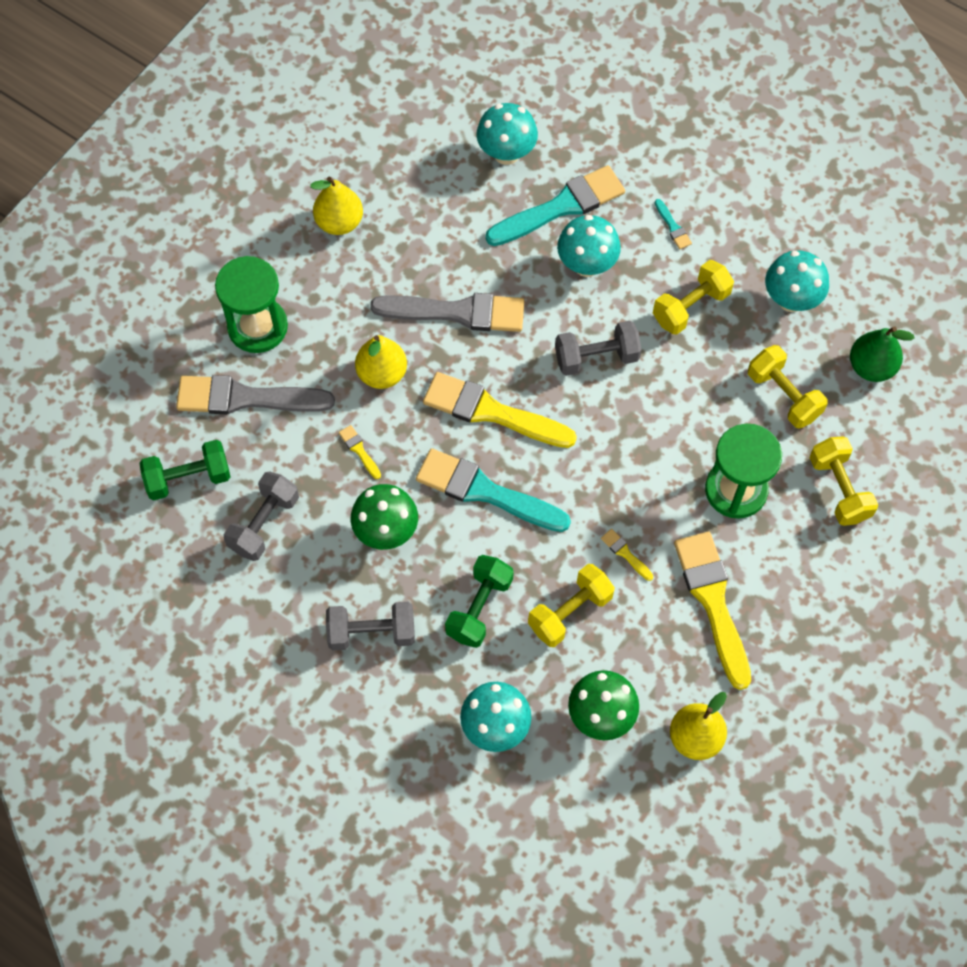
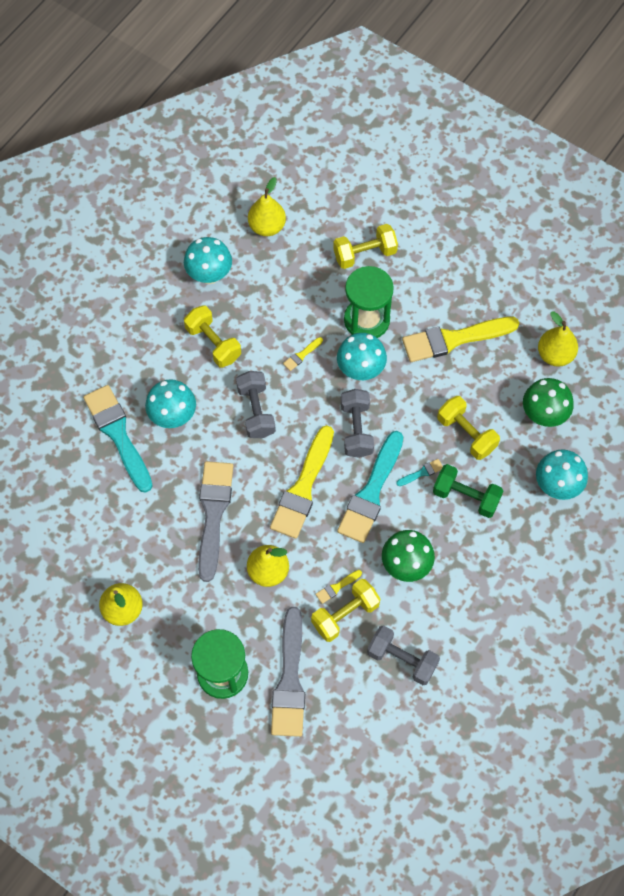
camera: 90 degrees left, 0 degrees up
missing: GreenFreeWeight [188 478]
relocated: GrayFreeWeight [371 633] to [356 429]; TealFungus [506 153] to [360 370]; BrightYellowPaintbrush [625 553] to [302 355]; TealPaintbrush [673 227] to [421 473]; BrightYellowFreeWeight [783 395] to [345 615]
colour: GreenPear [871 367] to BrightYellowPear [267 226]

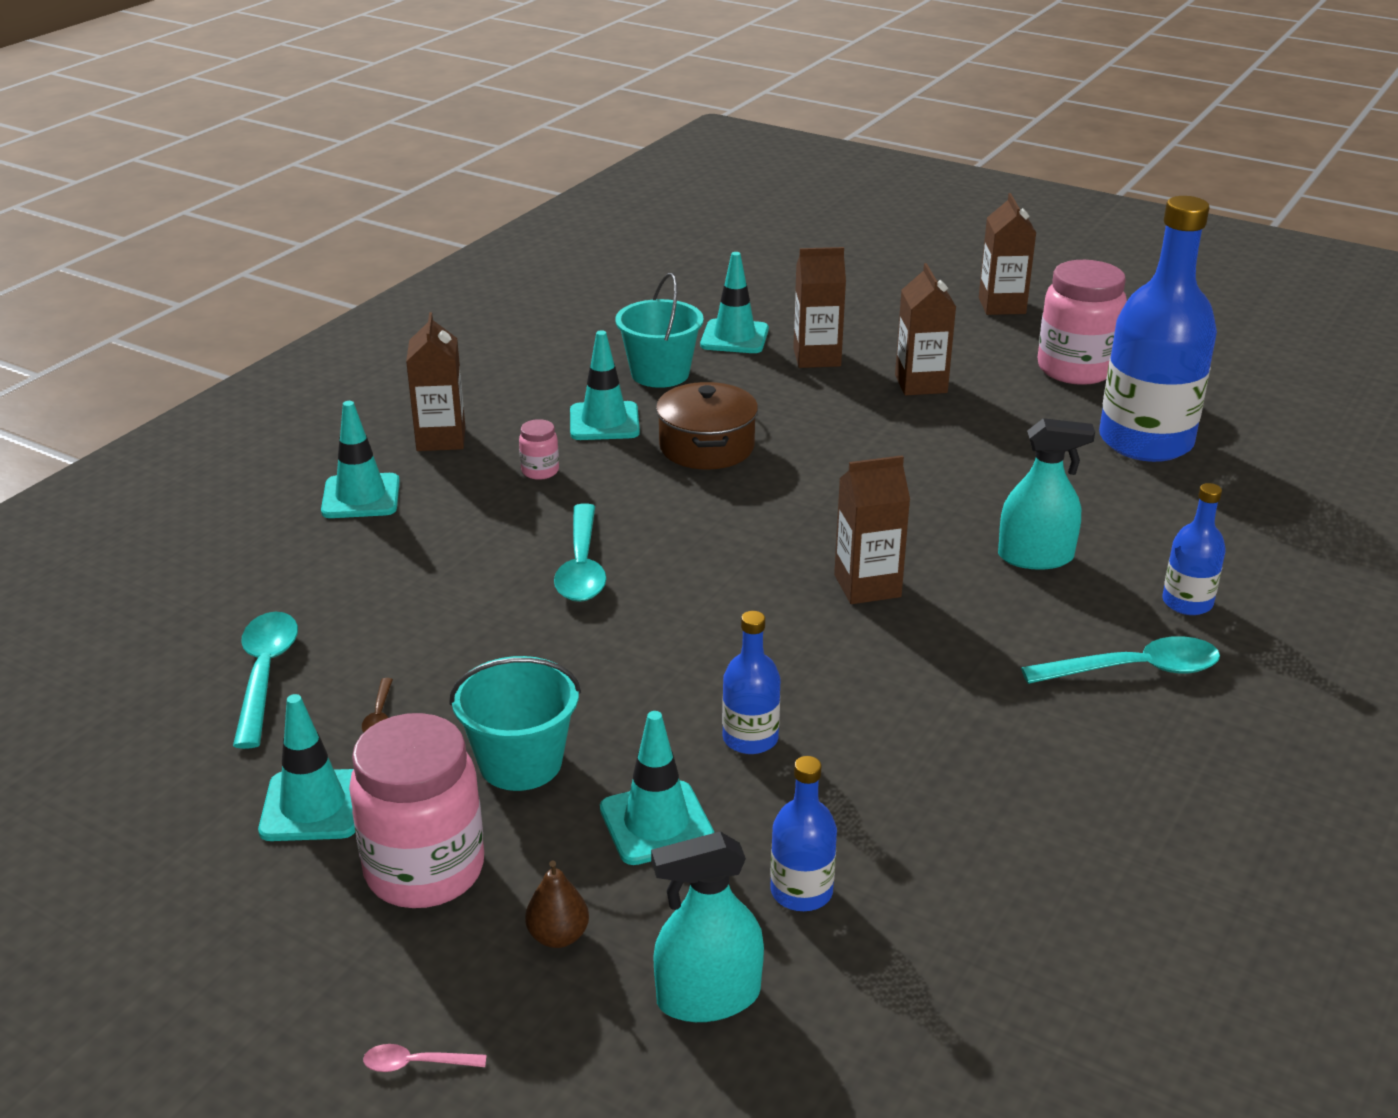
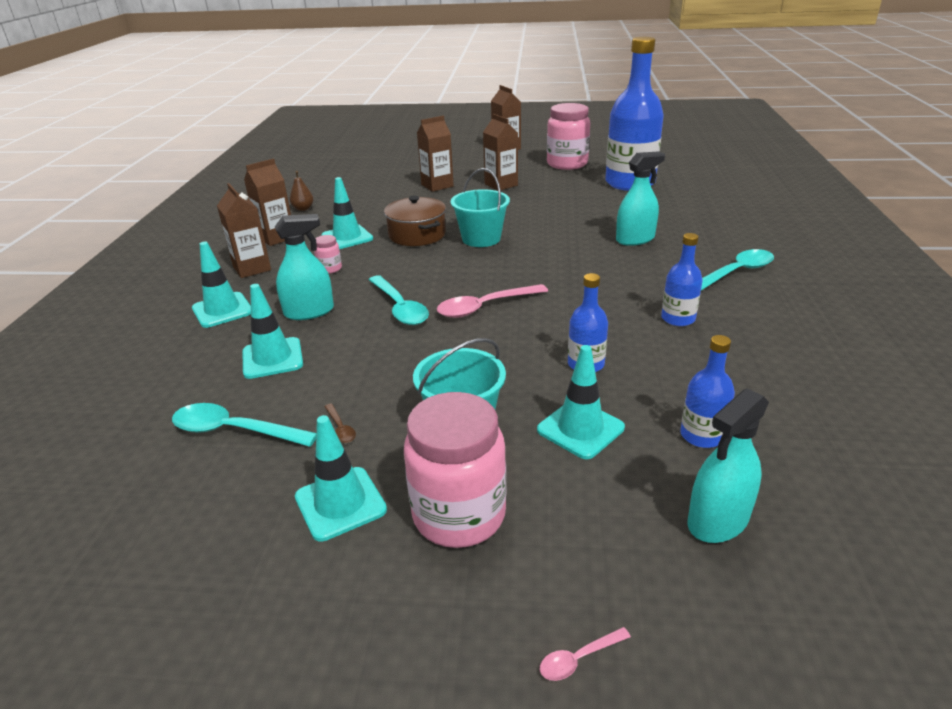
camera: 25 degrees left, 0 degrees up
appeared: TealSprayer [309 312]; PinkTablespoon [485 307]
relocated: BrownPear [558 936] to [303 209]; TealSandBucket [660 373] to [481 238]; TealTrafficCone [734 337] to [272 358]; BrownJuiceCarton [867 586] to [276 238]; CobaltDrinkBottle [1187 602] to [678 318]
spun: TealTablespoon [265 674] = [234 431] 45 degrees counterclockwise

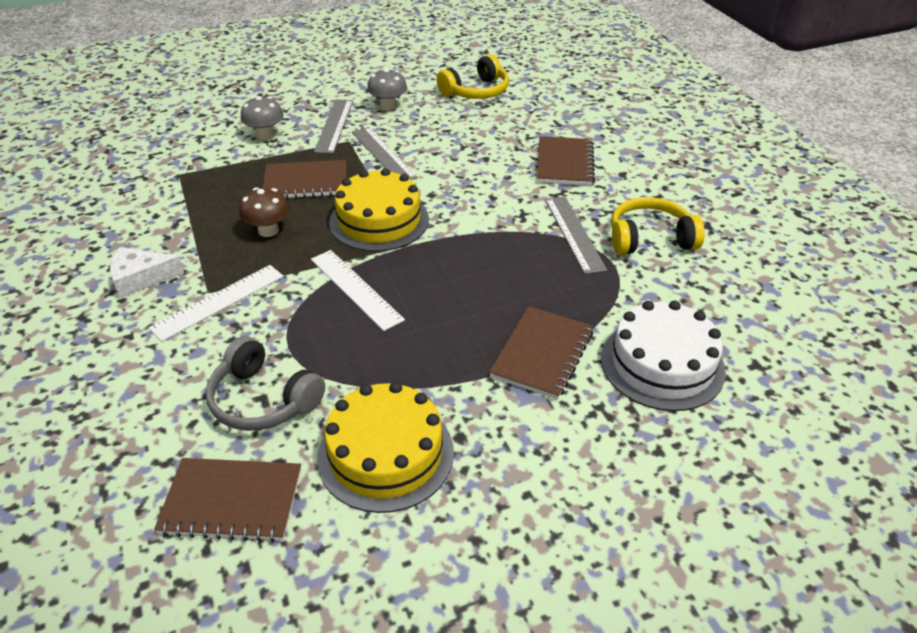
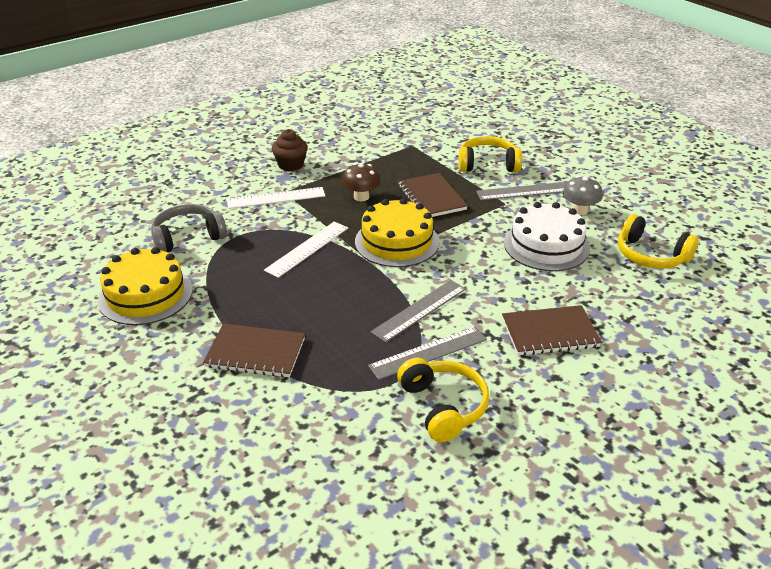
camera: 75 degrees right, 5 degrees down
missing: BrownNotepad [232 501]
relocated: GrayStraightedge [383 154] to [419 310]; PureWhiteLayerCake [662 364] to [546 245]
exchanged: PureWhitePieceOfCheese [141 278] to BrownMuffin [291 165]; GrayFungus [265 134] to BrightYellowOverEarHeadphones [488 164]
spun: PureWhiteStraightedge [218 302] = [276 198] 45 degrees counterclockwise; GrayOverEarHeadphones [263 399] = [188 237] 45 degrees clockwise

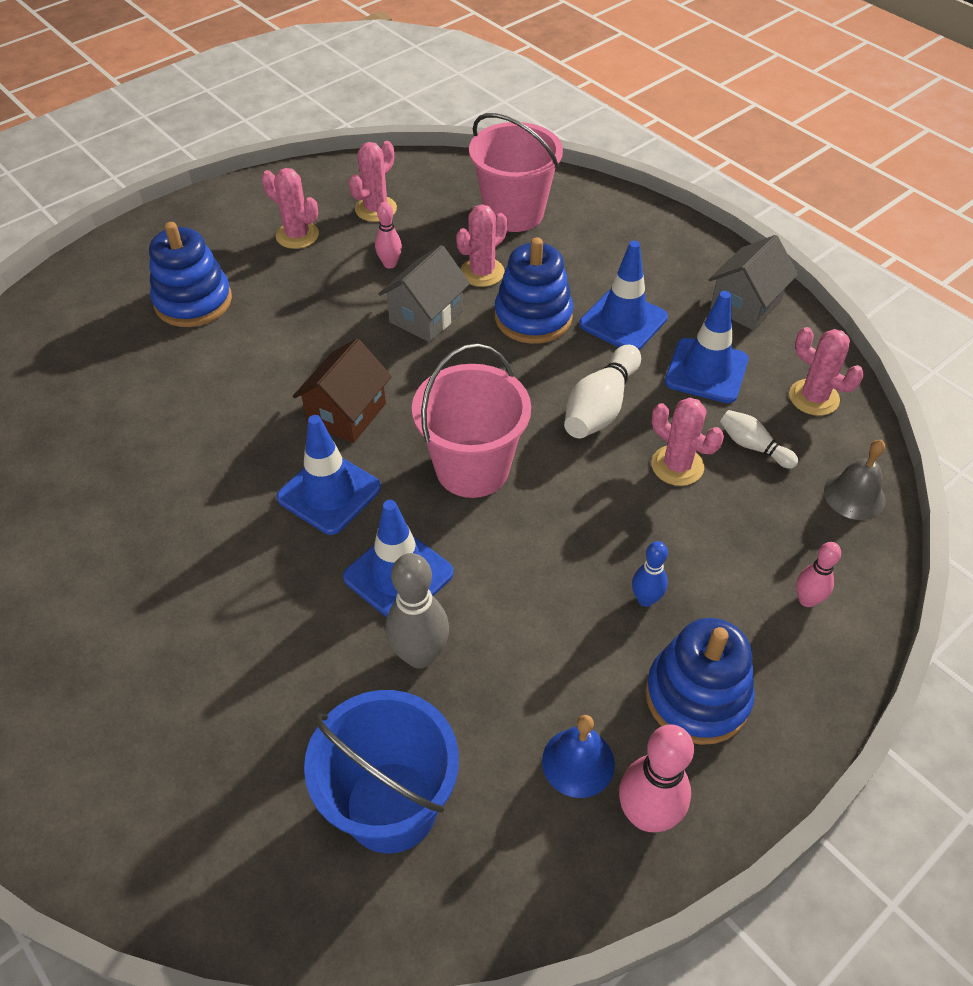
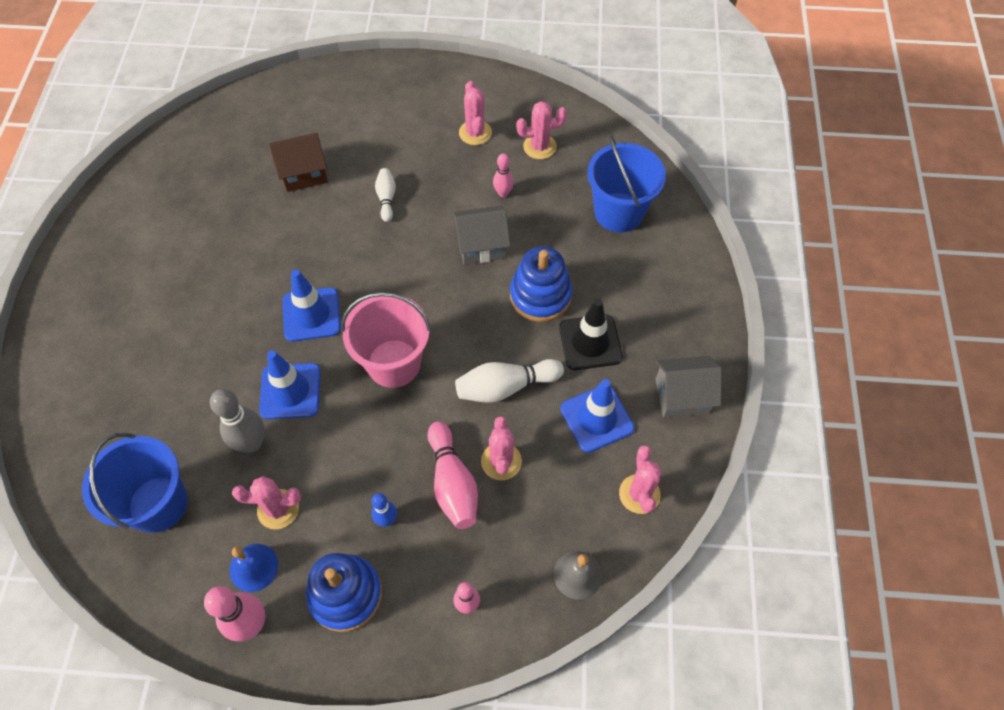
camera: 45 degrees right, 10 degrees up
missing: CobaltRingStacker [193 301]
appeared: PinkSkittle [452 483]
relocated: BrownCottage [347 413] to [304 173]; PinkPricklyPlant [482 272] to [278 509]; PureWhiteSkittle [753 446] to [386 198]
colour: PinkSandBucket [514 213] to CobaltSandBucket [618 212]; CobaltTrafficCone [623 321] to EbonyTrafficCone [590 342]

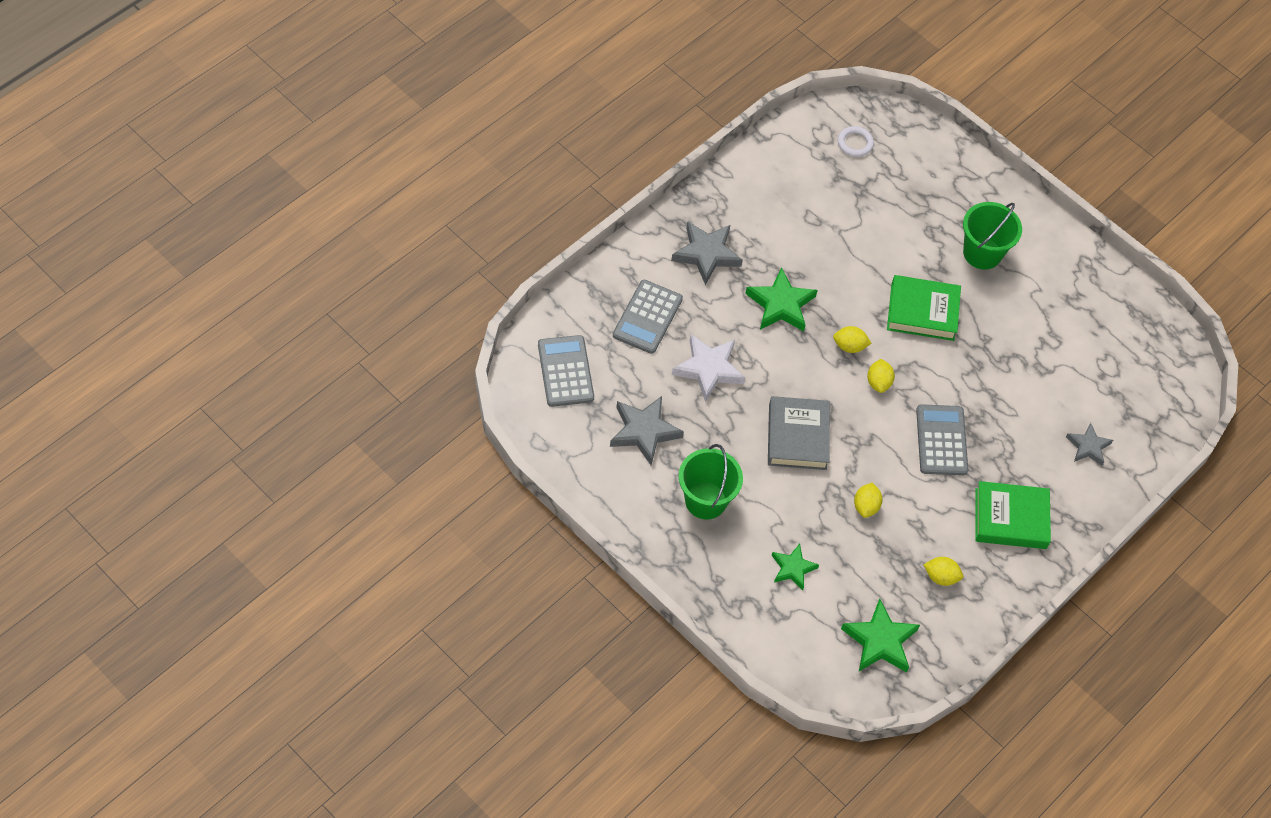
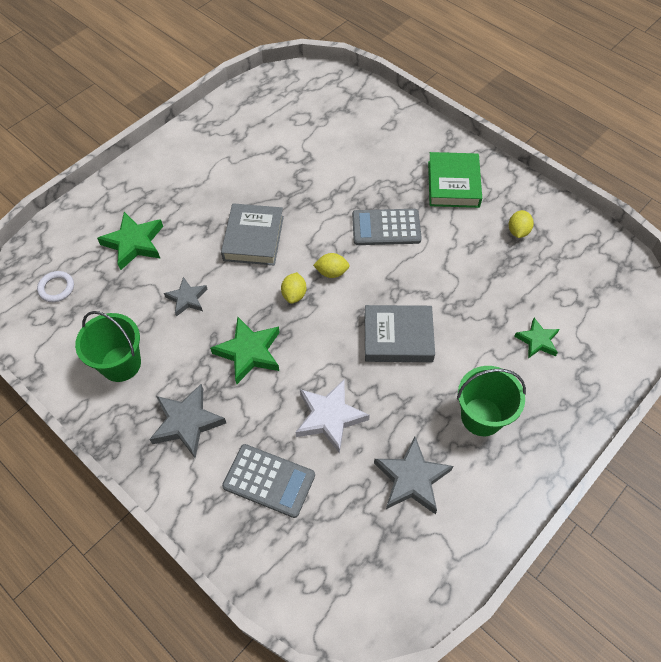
camera: 85 degrees left, 0 degrees up
missing: GrayCalculator [565 371]; BrightYellowCitrusFruit [866 506]
relocated: GreenFivePointedStar [880 641] to [134 243]; GreenSandBucket [982 253] to [121 364]; GrayFivePointedStar [1088 447] to [187 298]
colour: GreenBook [922 312] to GrayBook [253 238]

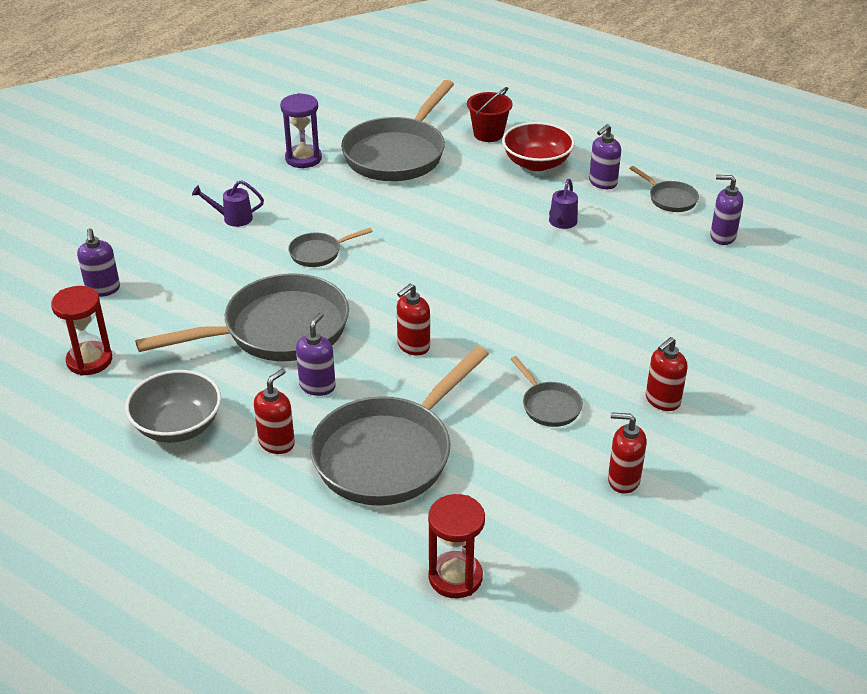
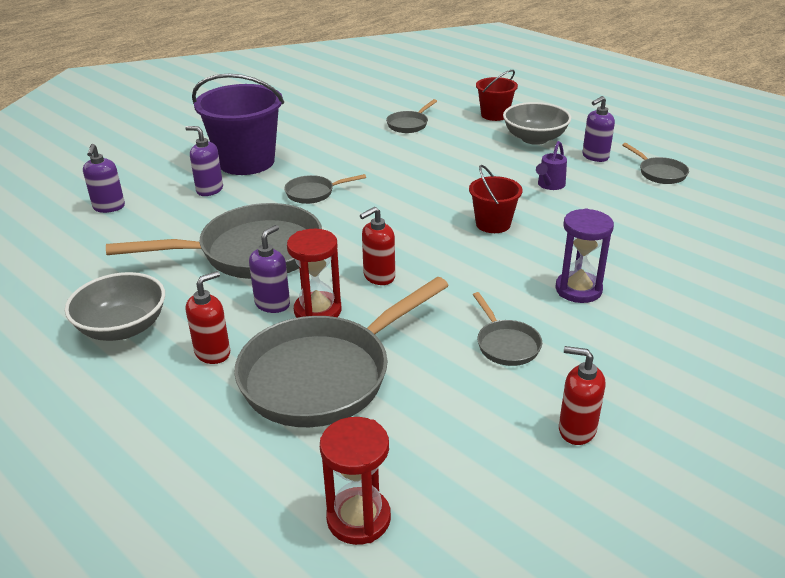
camera: 10 degrees right, 5 degrees down
missing: ScarletPumpBottle [662 400]
appeared: ScarletSandBucket [493 224]
relocated: ScarletSandTimer [89 360] to [317 311]; PurpleSandTimer [303 158] to [578 289]; PurplePumpBottle [722 236] to [209 190]
exchanged: PurpleWateringPot [233 218] to PurpleSandBucket [246 162]
colour: ScarletDeepDish [536 163] to GrayDeepDish [534 138]
size: GraySkillet [398 154] = [409 124] x0.45

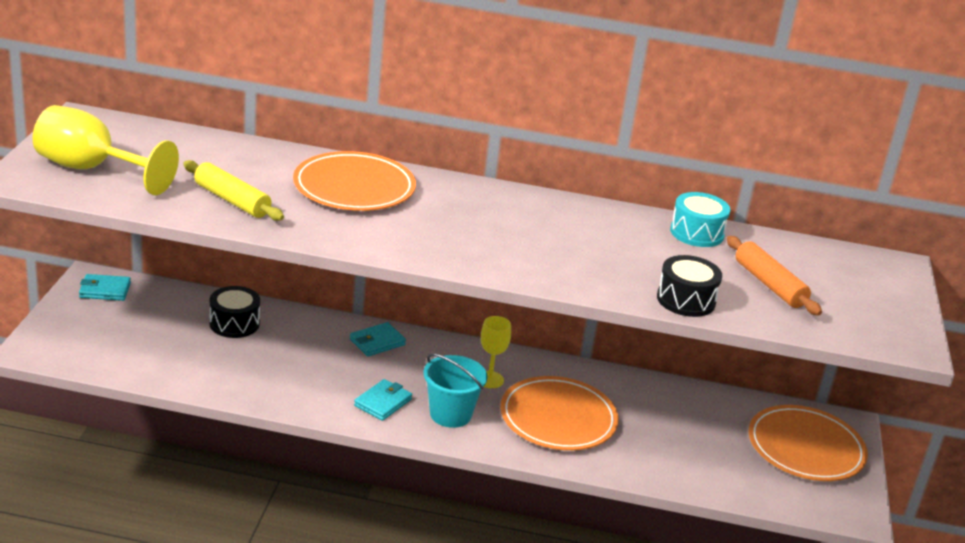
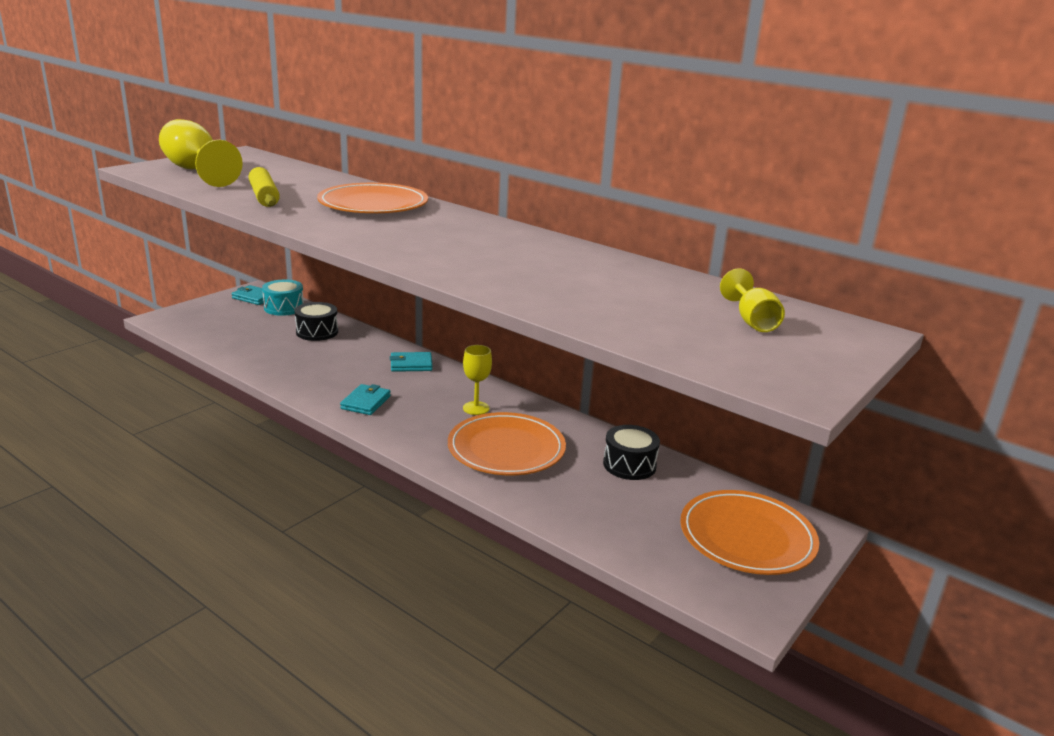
camera: 30 degrees right, 5 degrees down
missing: TealSandBucket [450 414]; OrangeRollingPin [769 285]
appeared: BrightYellowChalice [752 321]
relocated: EbonyToyDrum [686 300] to [629 465]; TealToyDrum [697 233] to [284 308]
spun: TealWallet [383 402] = [366 402] 45 degrees counterclockwise

